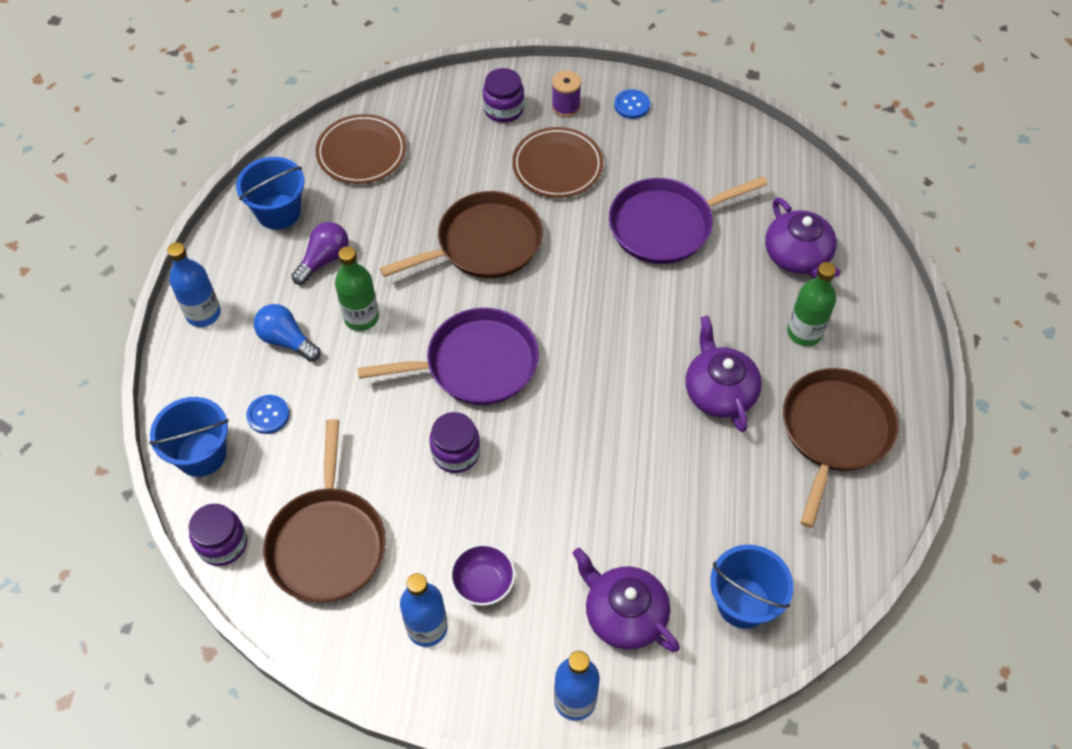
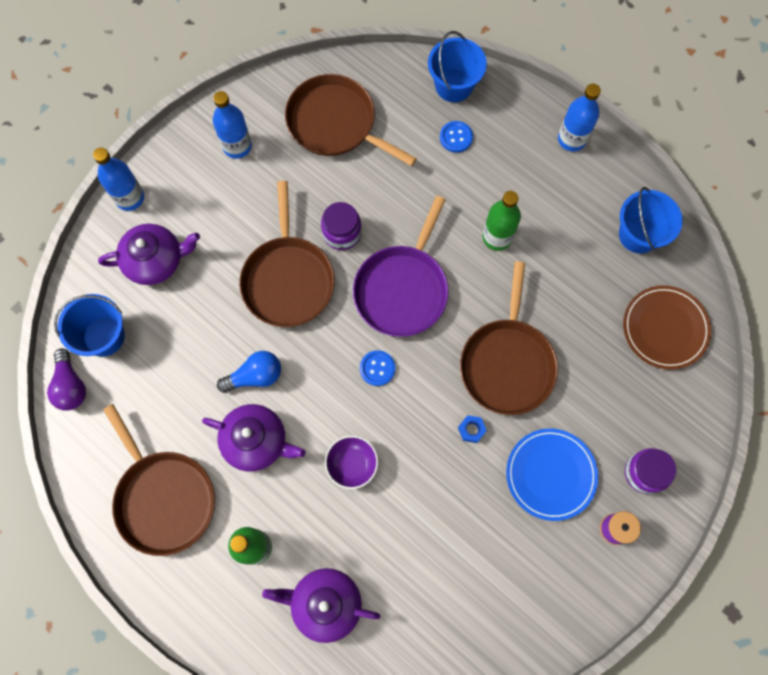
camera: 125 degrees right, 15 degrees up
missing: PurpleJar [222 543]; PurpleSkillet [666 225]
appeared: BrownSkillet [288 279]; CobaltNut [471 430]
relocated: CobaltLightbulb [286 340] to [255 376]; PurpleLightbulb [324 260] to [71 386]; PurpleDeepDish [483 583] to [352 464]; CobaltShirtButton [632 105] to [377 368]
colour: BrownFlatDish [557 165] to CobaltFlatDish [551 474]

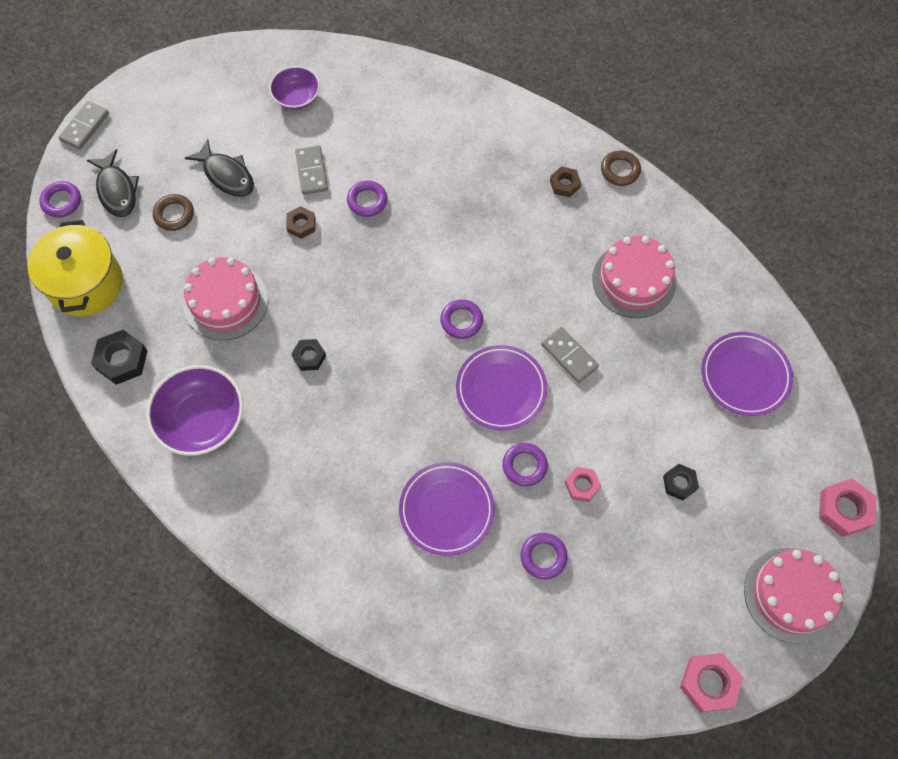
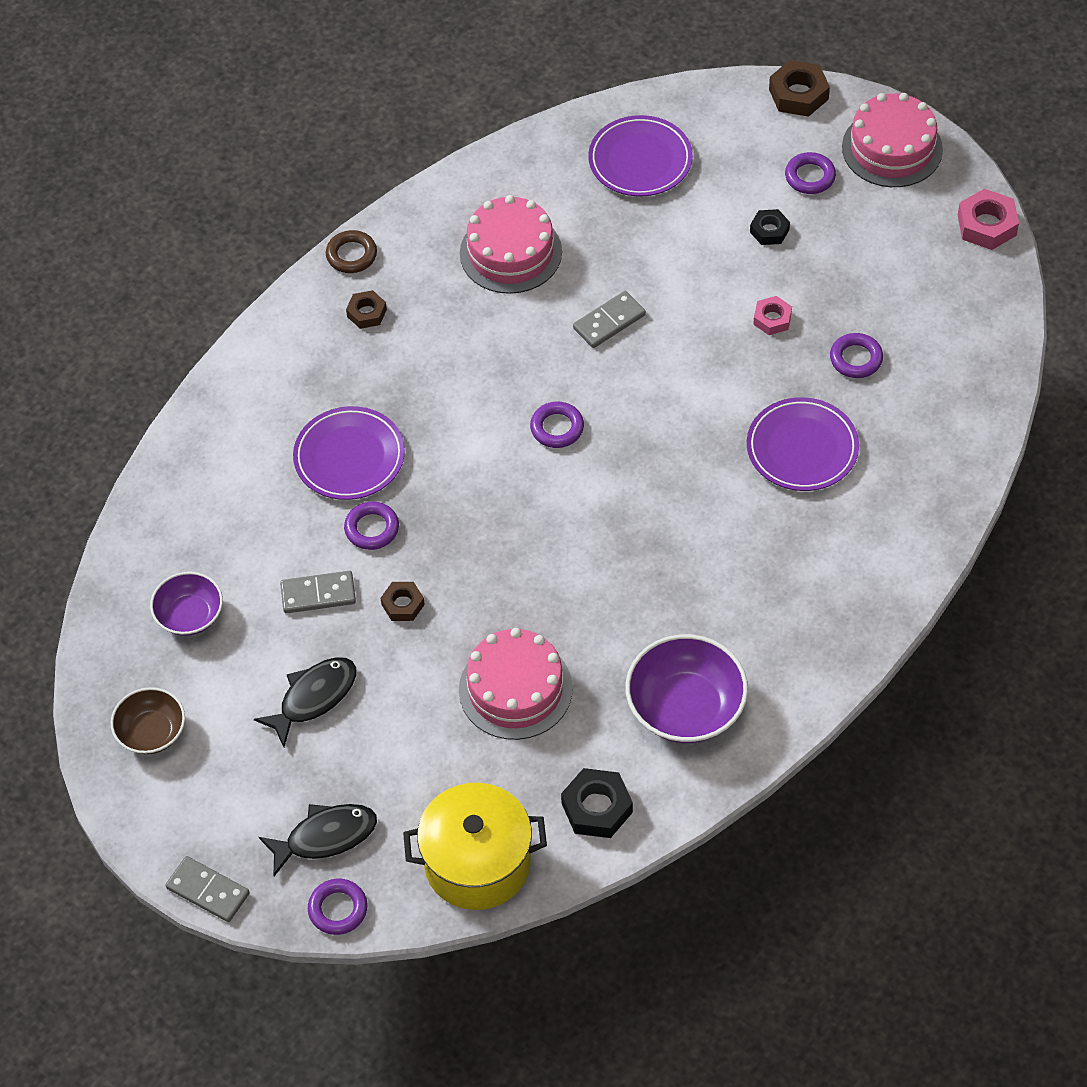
camera: 85 degrees left, 10 degrees down
missing: BrownHoop [174 214]; EbonyNut [309 357]
appeared: BrownDeepDish [151 732]
relocated: PurpleFlatDish [501 389] to [349 457]; PurpleHoop [524 466] to [810 176]
colour: PinkNut [844 509] to BrownNut [798 94]

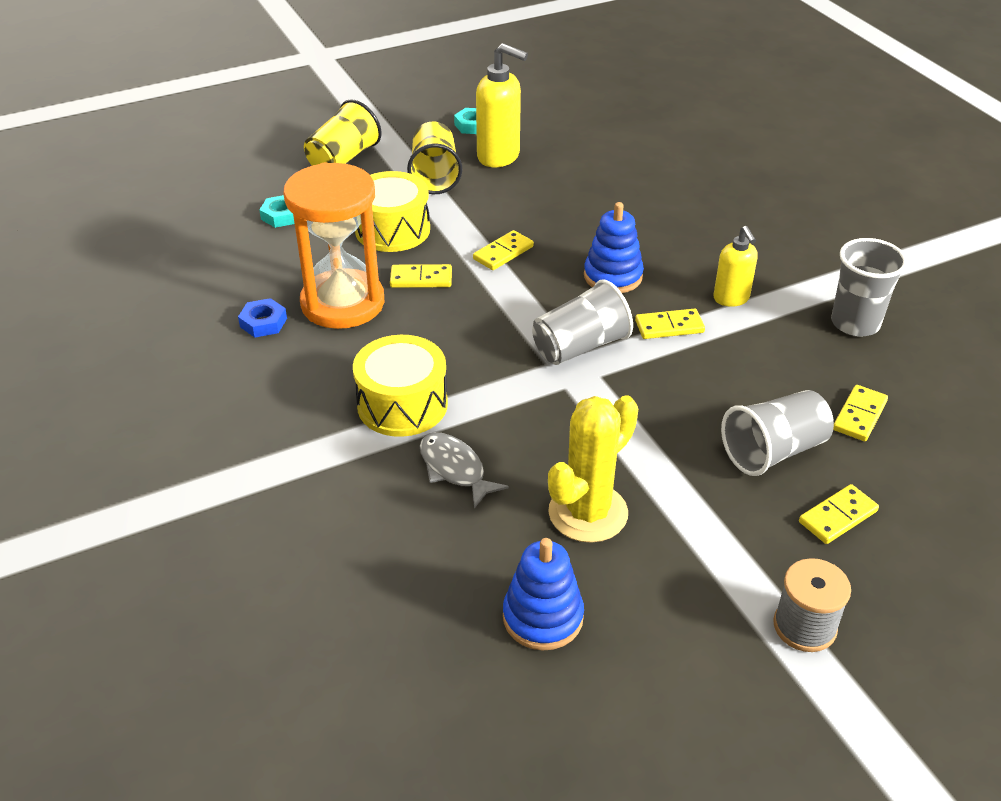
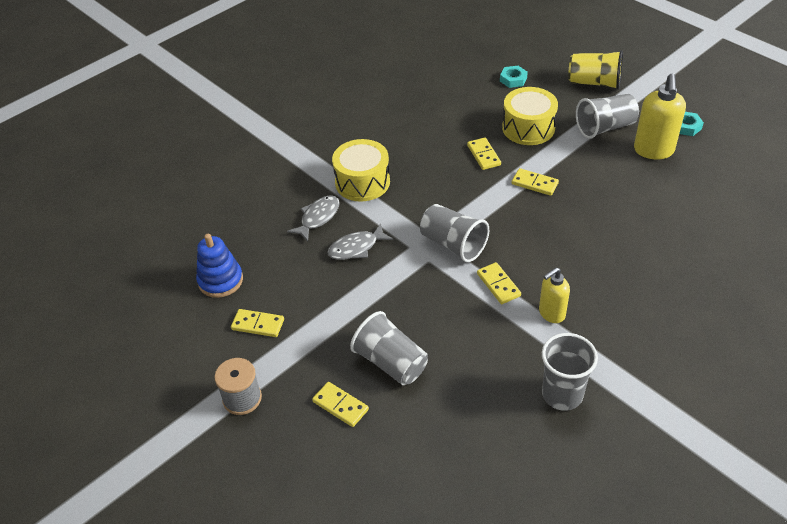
camera: 75 degrees right, 5 degrees up
missing: CobaltNut [263 323]; OrangeSandTimer [342 303]; BrightYellowPricklyPlant [588 513]; CobaltRingStacker [613 276]
appeared: GrayFish [356 248]
relocated: BrightYellowDomino [859 415] to [258 325]
colour: BrightYellowBeaker [435 175] to GrayBeaker [605 127]

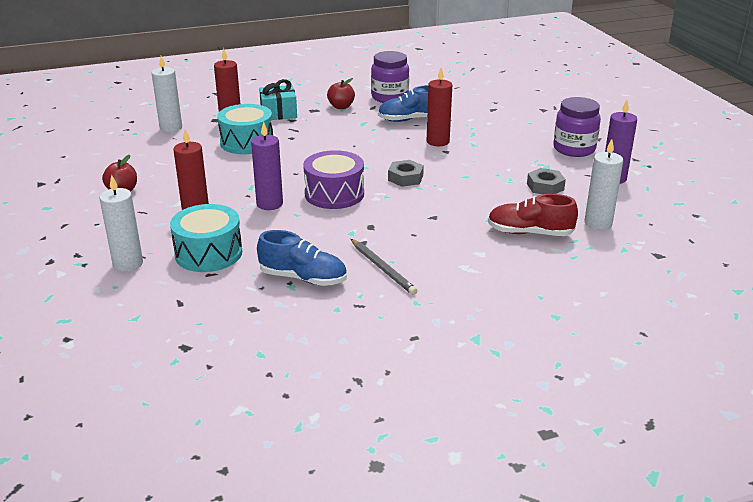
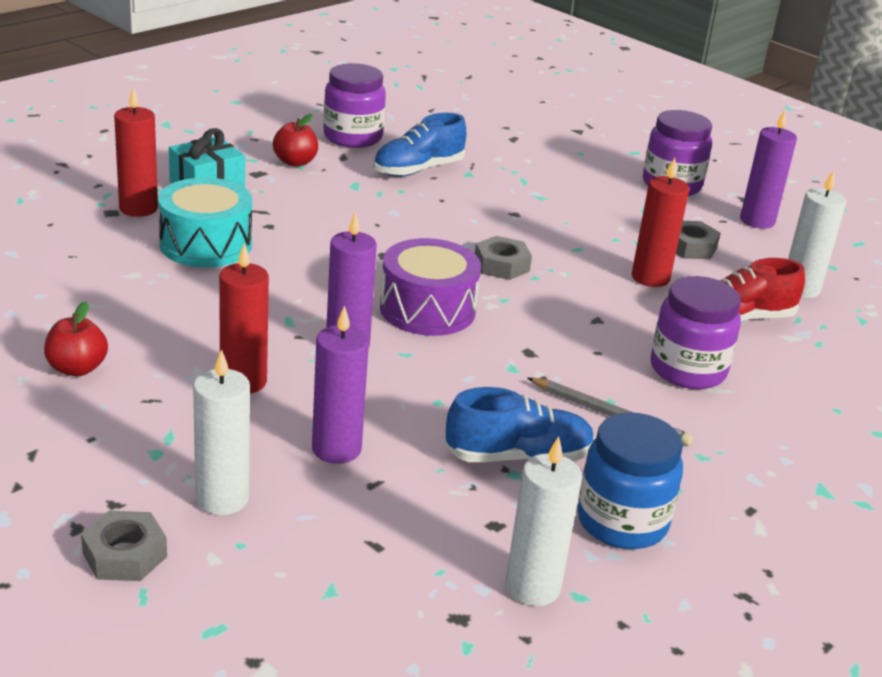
camera: 30 degrees left, 0 degrees up
appeared: GrayNut [124 555]; CobaltJar [622 522]; PurpleJar [688 370]
relocated: PureWhiteWaxCandle [171 128] to [532 587]; ScarletWaxCandle [438 141] to [650 278]
exchanged: TealToyDrum [208 253] to PurpleWaxCandle [336 449]

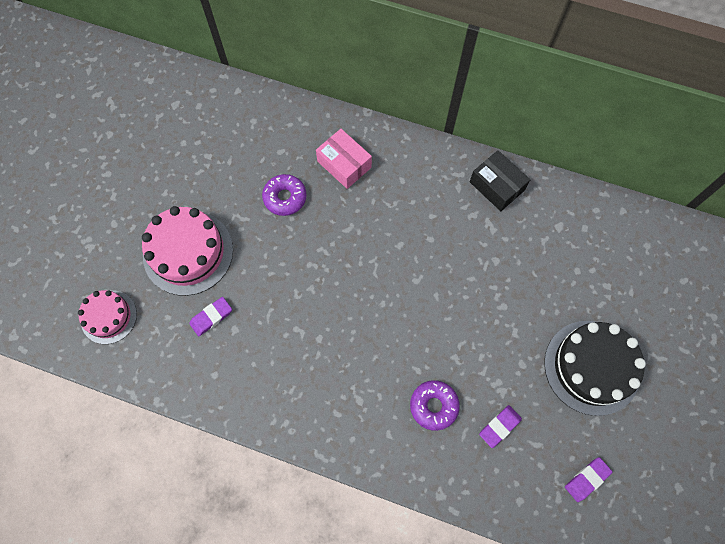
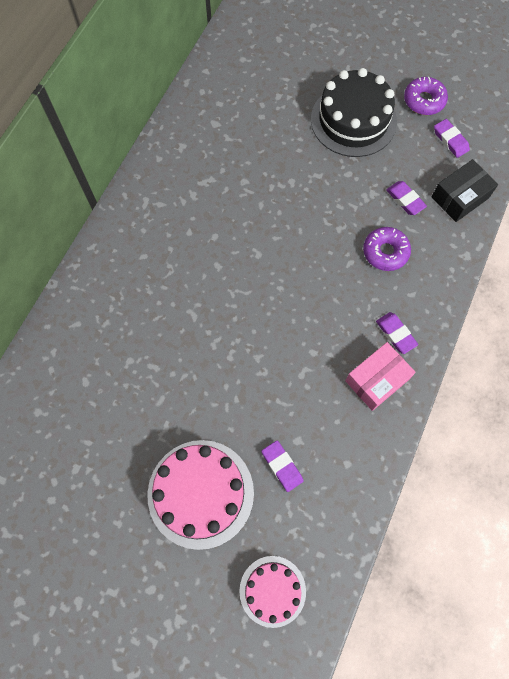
camera: 85 degrees left, 0 degrees up
appeared: PurpleEraser [395 334]
relocated: PurpleDoughnut [285 198] to [424 101]; PinkPackage [344 164] to [376 380]; EbonyPackage [496 186] to [460 197]

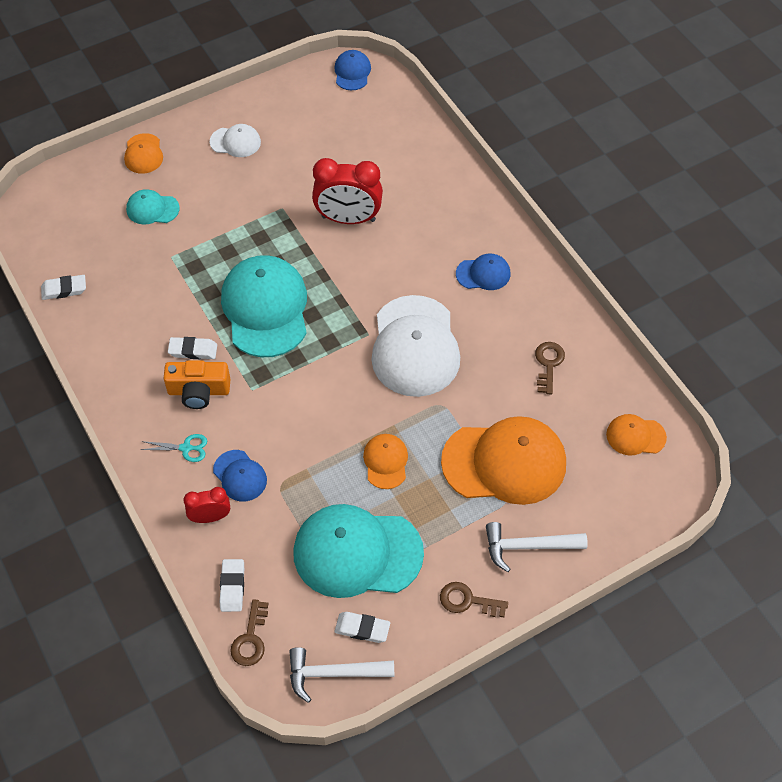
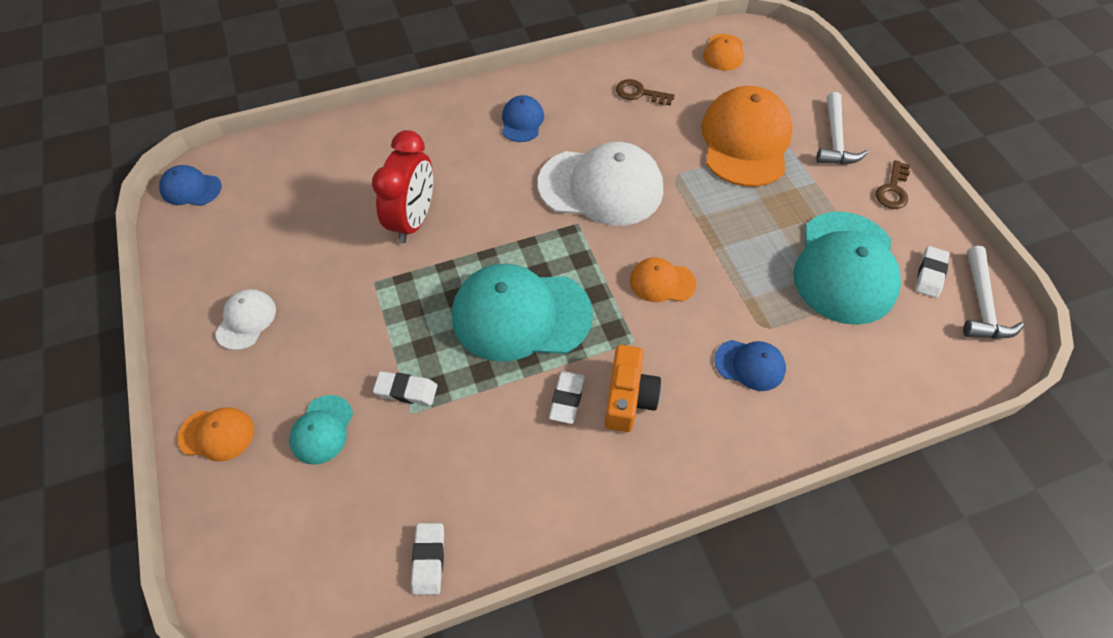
camera: 80 degrees left, 0 degrees up
missing: TealShears [186 448]; ScarletBedsideClock [210 517]; BrownDoorKey [250 639]
relocated: PureWhiteEraser [232 587] to [406 390]; OrangeCap [385 462] to [662 282]
spun: CobaltCap [240 476] = [750 365] 45 degrees clockwise

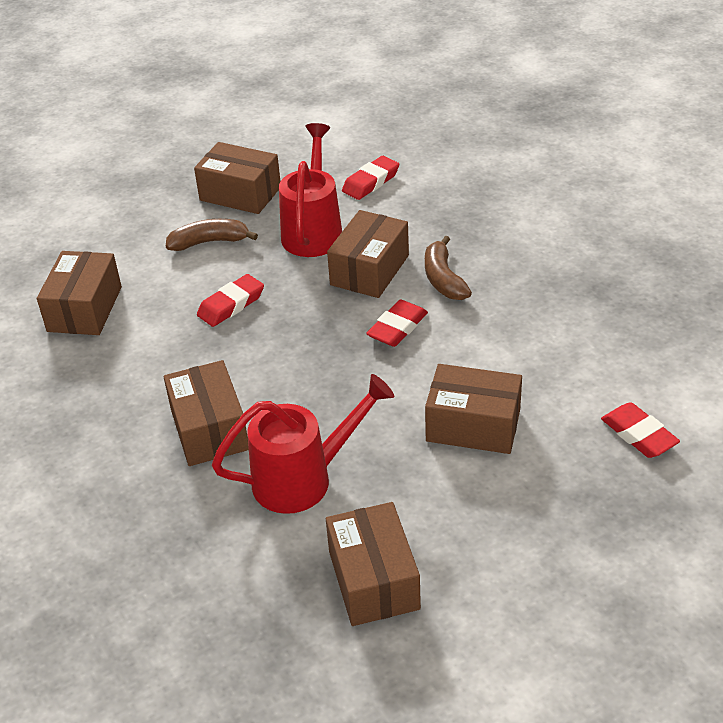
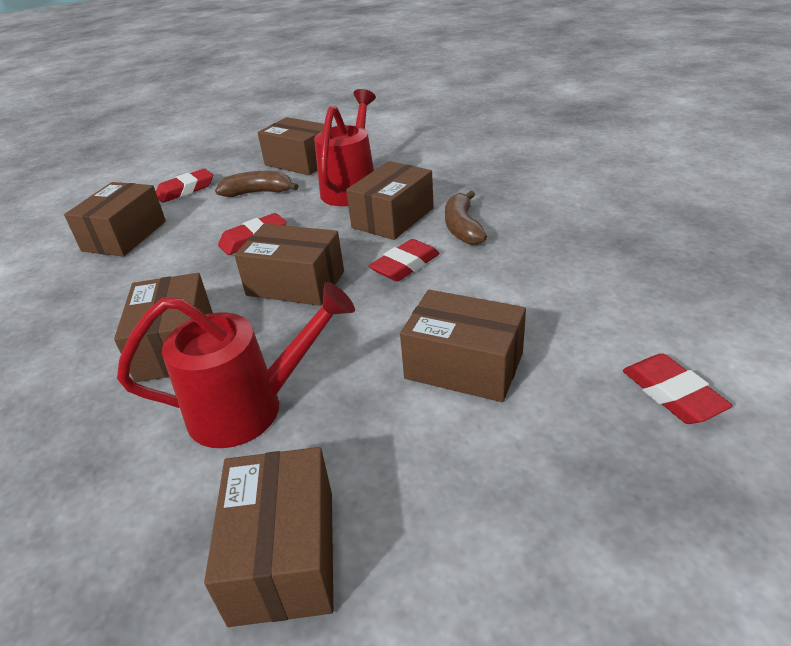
camera: 10 degrees right, 5 degrees down
appeared: BrownPackage [295 283]
relocated: ScarletEraser [371 182] to [185 190]

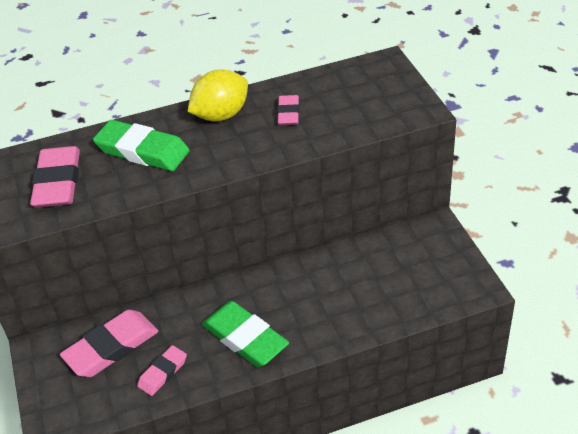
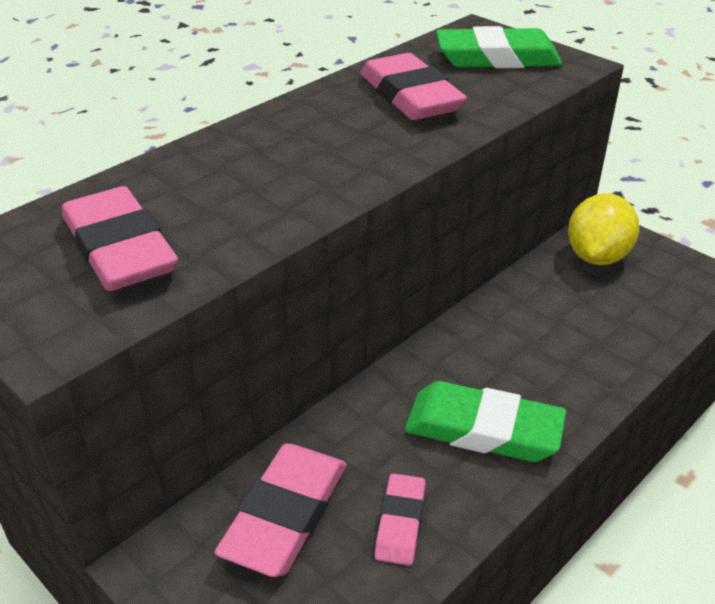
camera: 30 degrees left, 5 degrees down
relocated: GreenEraser [142 151] to [497 58]; BrightYellowCitrusFruit [221 115] to [597 256]
size: PinkEraser [288 113] = [410 96] x1.77

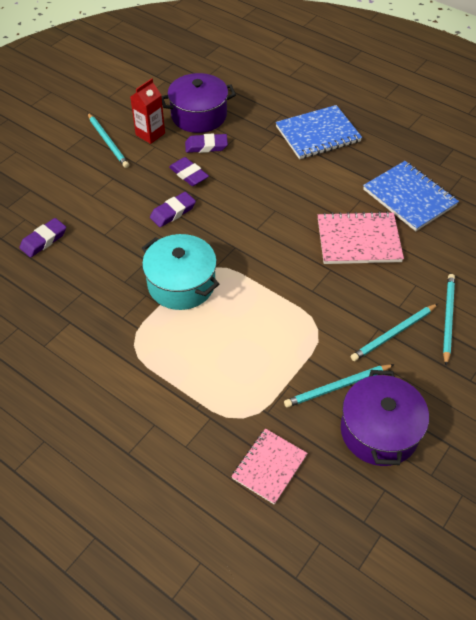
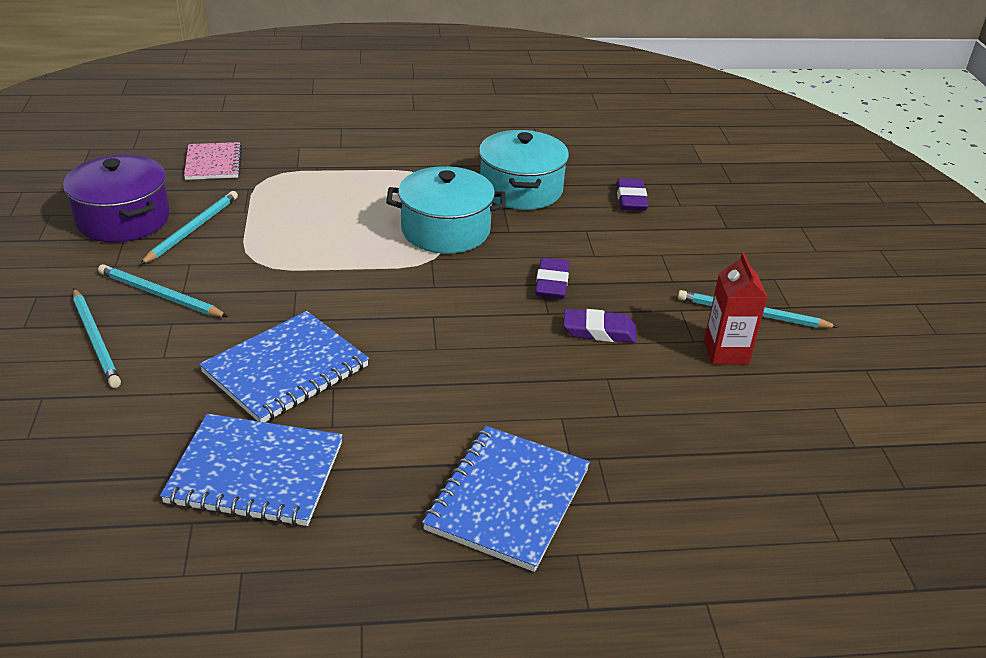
camera: 135 degrees right, 15 degrees down
missing: PurpleStockpot [199 115]; PurpleEraser [206 146]
appeared: TealStockpot [521 189]
colour: PinkNotepad [358 240] to CobaltNotepad [286 369]
spun: TealPencil [393 334] = [160 295] 75 degrees counterclockwise

